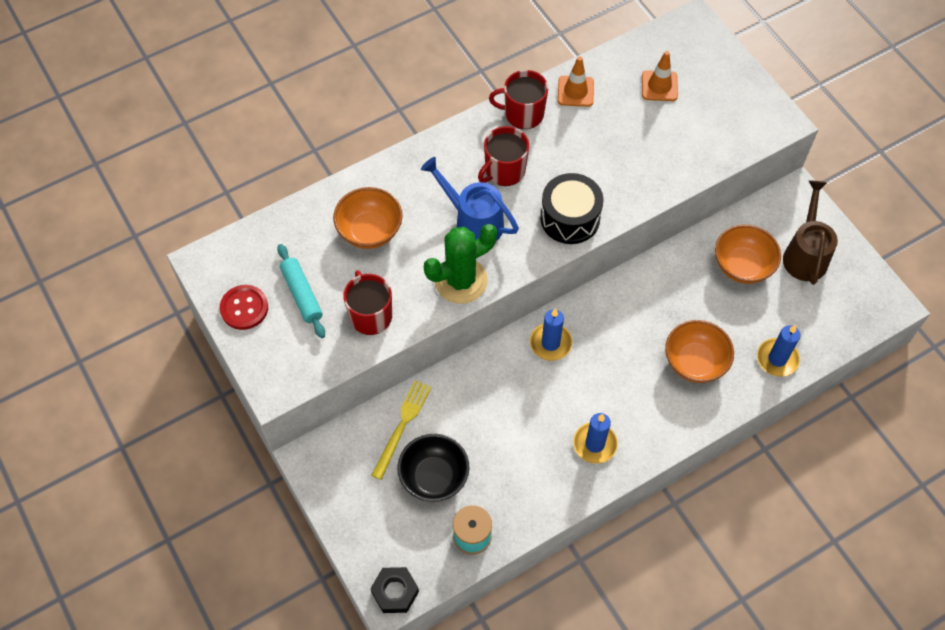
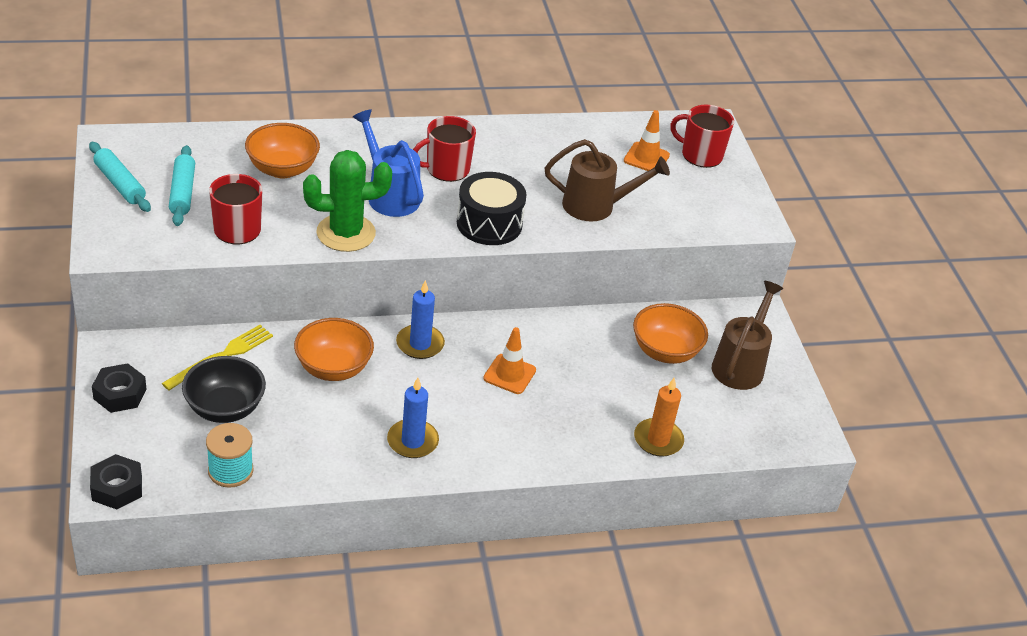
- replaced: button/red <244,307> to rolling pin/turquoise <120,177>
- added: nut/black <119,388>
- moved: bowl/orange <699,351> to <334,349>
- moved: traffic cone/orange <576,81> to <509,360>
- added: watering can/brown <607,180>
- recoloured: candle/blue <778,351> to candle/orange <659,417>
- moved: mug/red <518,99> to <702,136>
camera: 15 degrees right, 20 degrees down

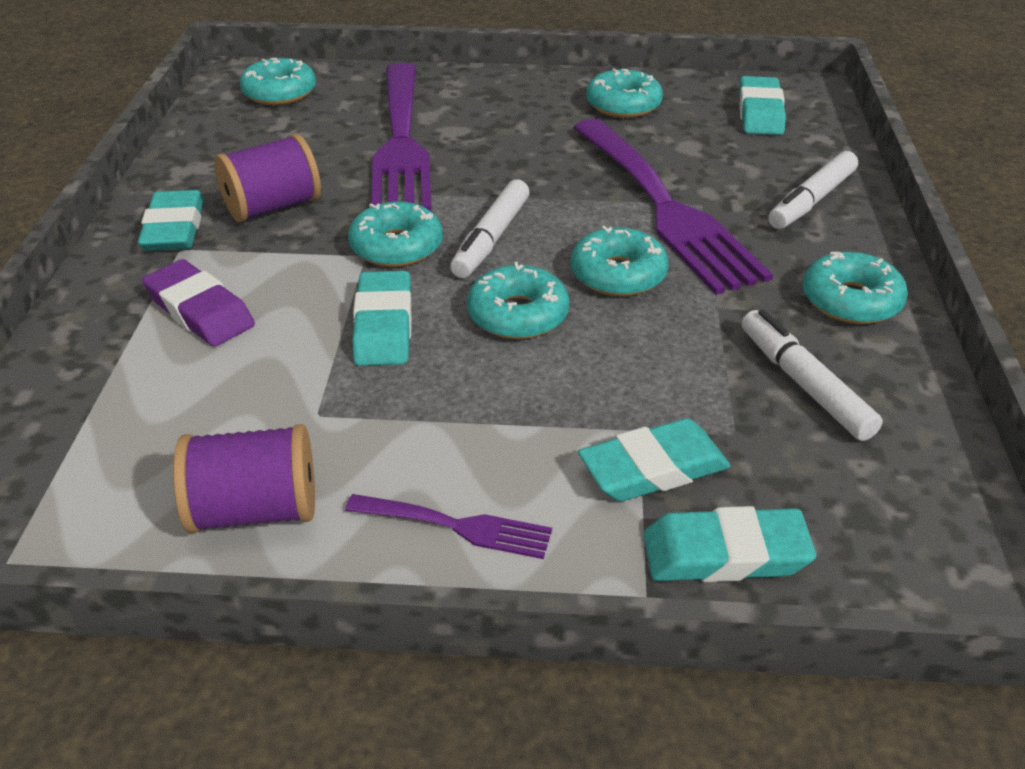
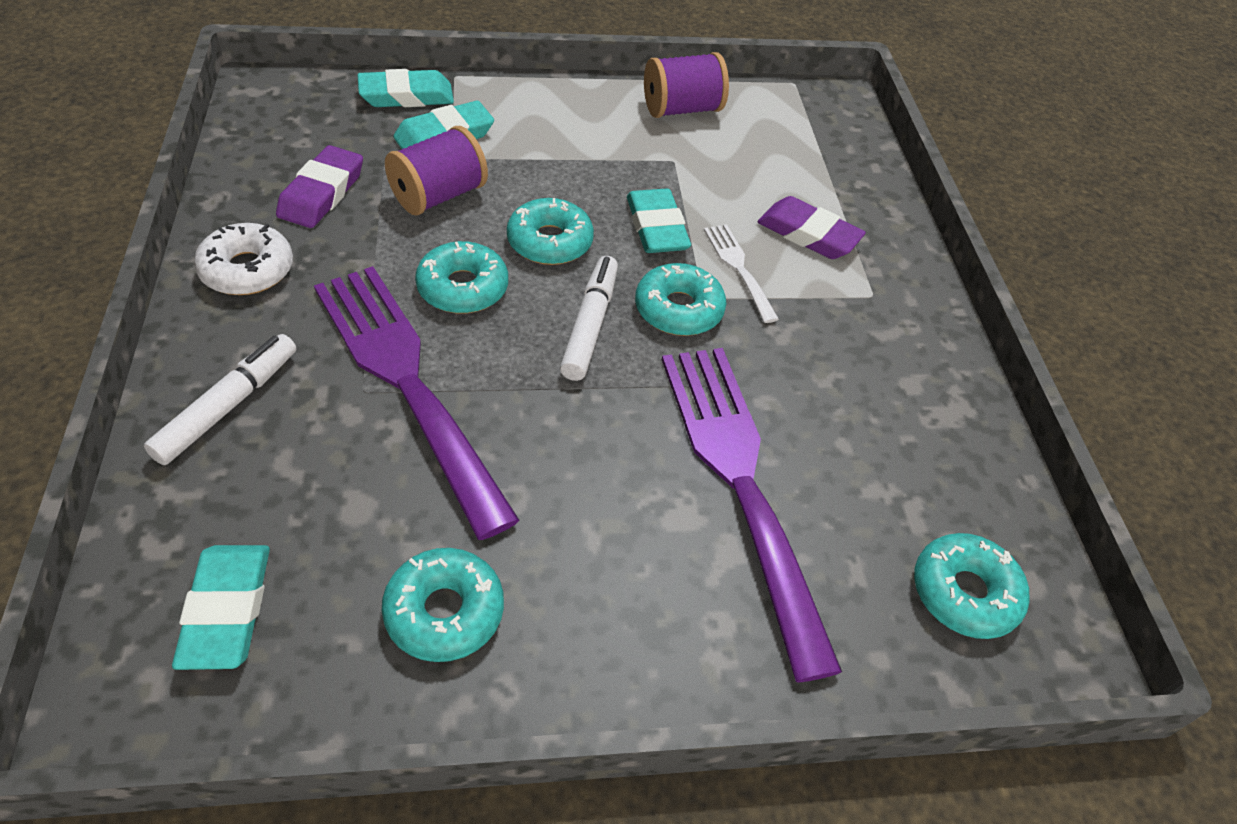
- recoloured: donut/turquoise <855,288> to donut/white <243,259>
- replaced: marker/white <812,375> to eraser/purple <319,186>
- moved: spool/purple <267,178> to <436,170>
- added: fork/white <741,273>
- removed: eraser/turquoise <171,220>
- removed: fork/purple <448,526>
camera: 165 degrees right, 10 degrees up

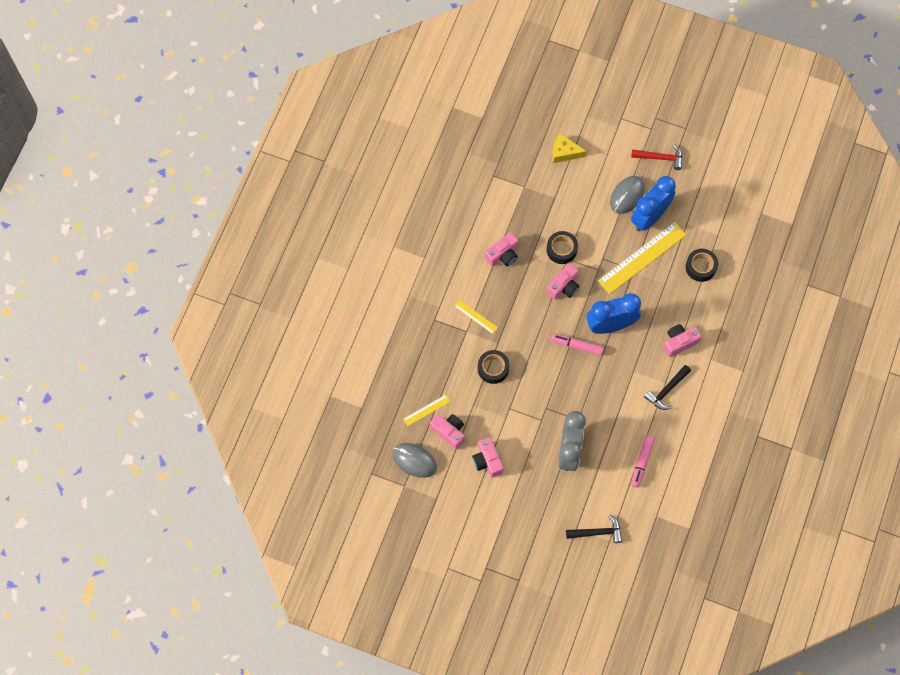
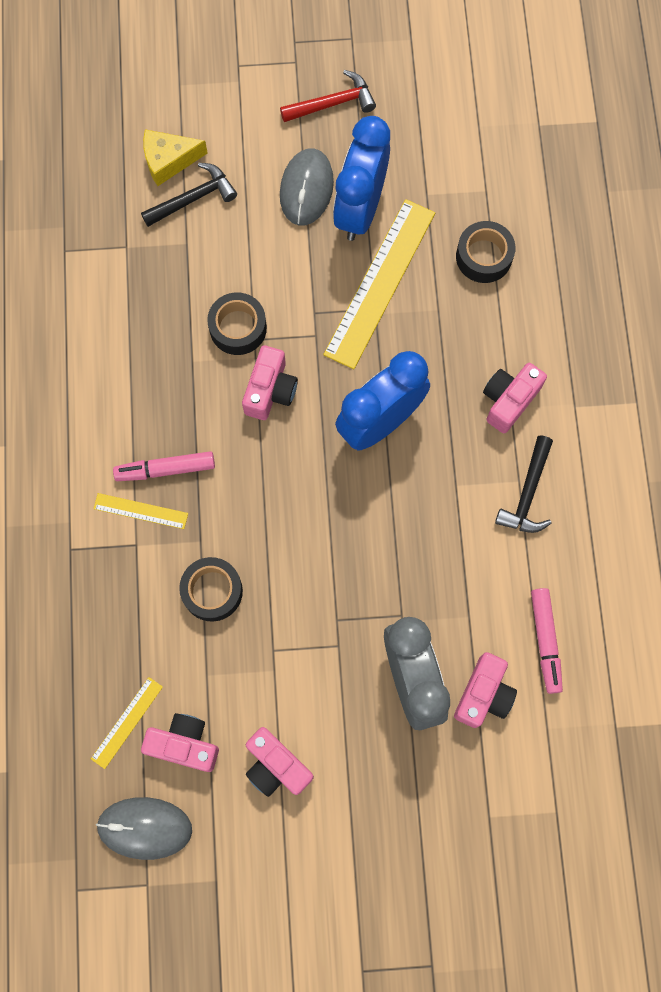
- moved: marker/pink <577,345> to <164,466>
- moved: hammer/black <594,528> to <189,195>
- moved: camera/pink <502,249> to <485,690>
camera: 25 degrees left, 5 degrees up

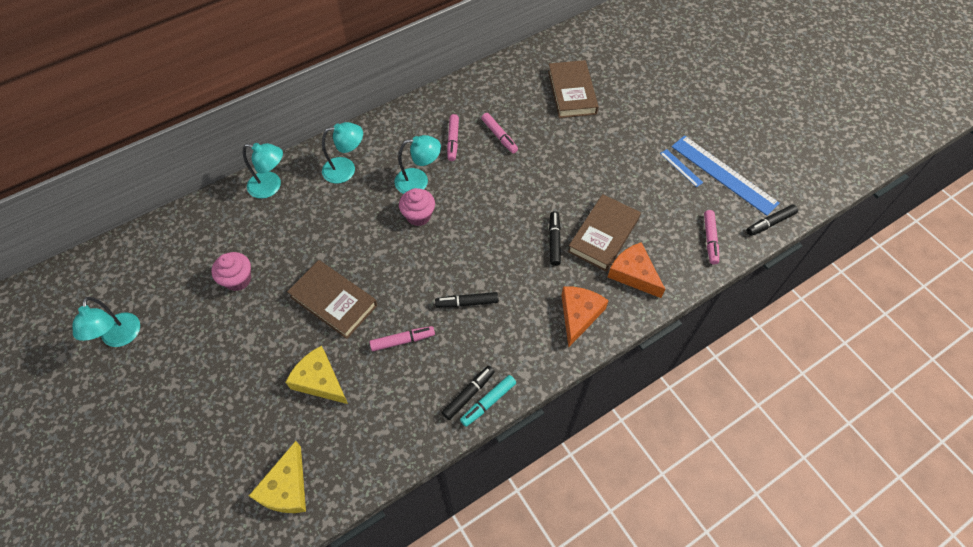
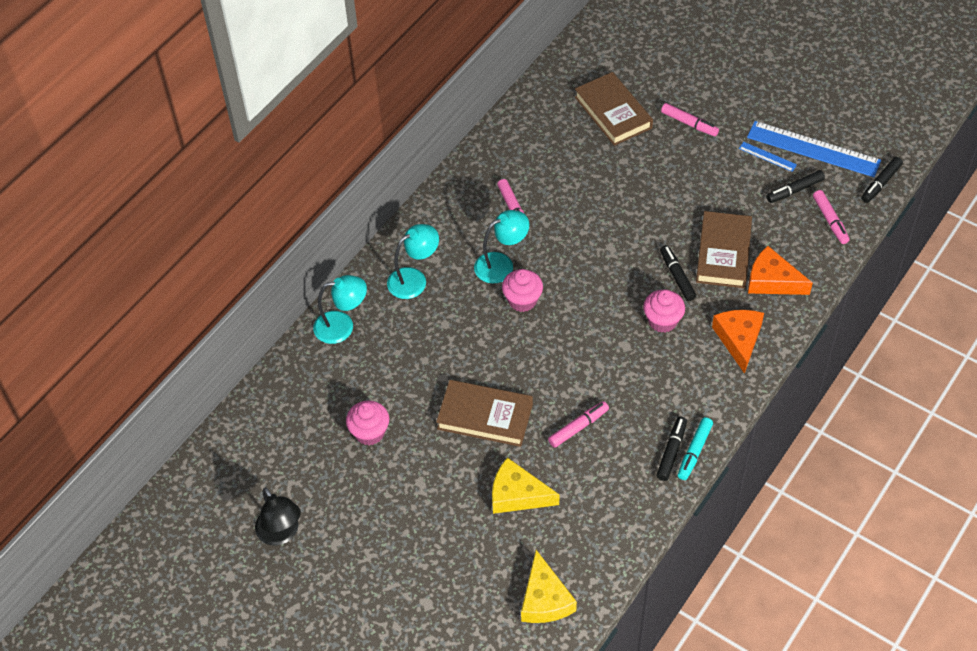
- recoloured: lamp/turquoise <106,322> to lamp/black <278,516>
- added: cupcake/pink <664,311>
- moved: marker/pink <499,133> to <690,119>
- moved: marker/black <467,300> to <795,186>
camera: 20 degrees left, 5 degrees down

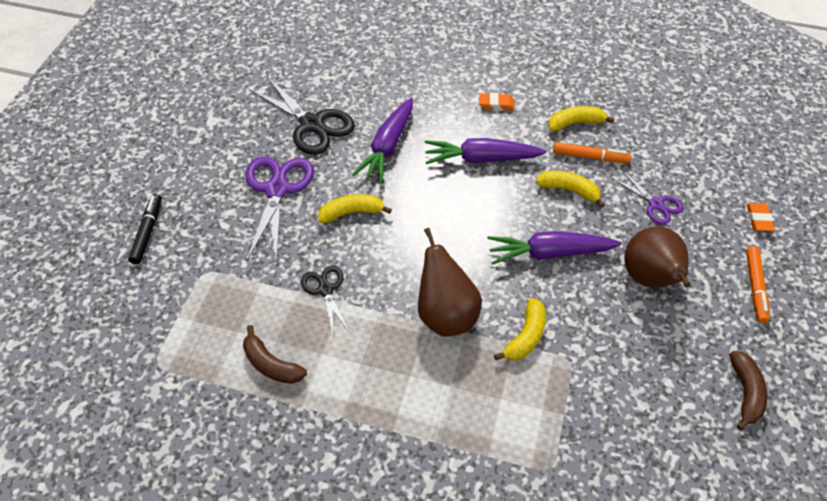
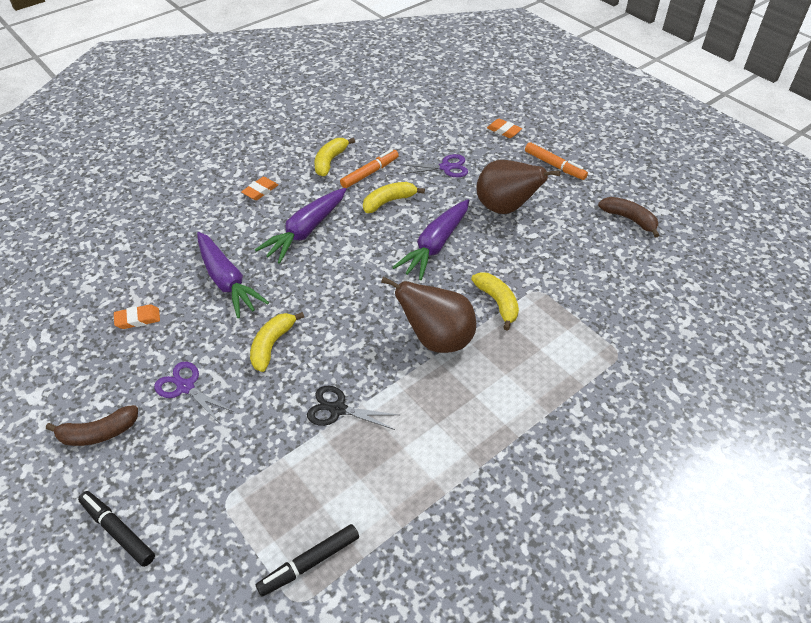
- moved: banana/brown <275,354> to <92,425>
- replaced: scissors/black <302,115> to eraser/orange <137,316>
- resized: scissors/purple <280,208> = <194,392> x0.57
- added: marker/black <307,560>
camera: 55 degrees left, 5 degrees down

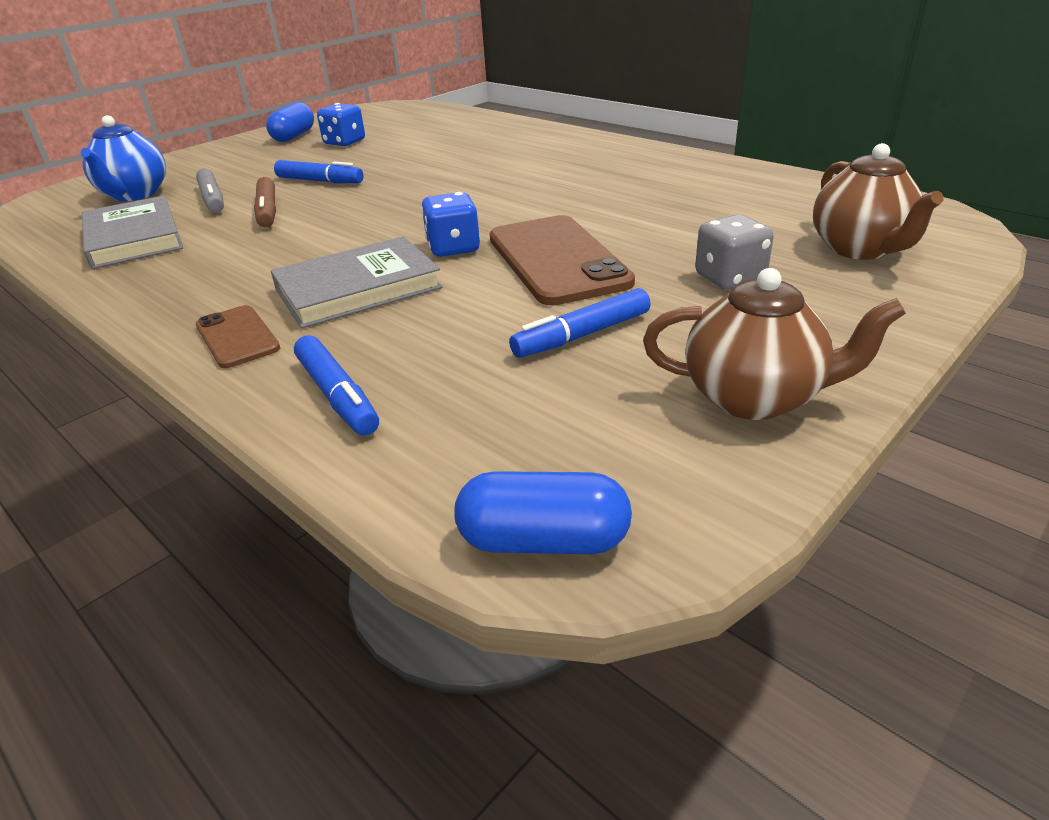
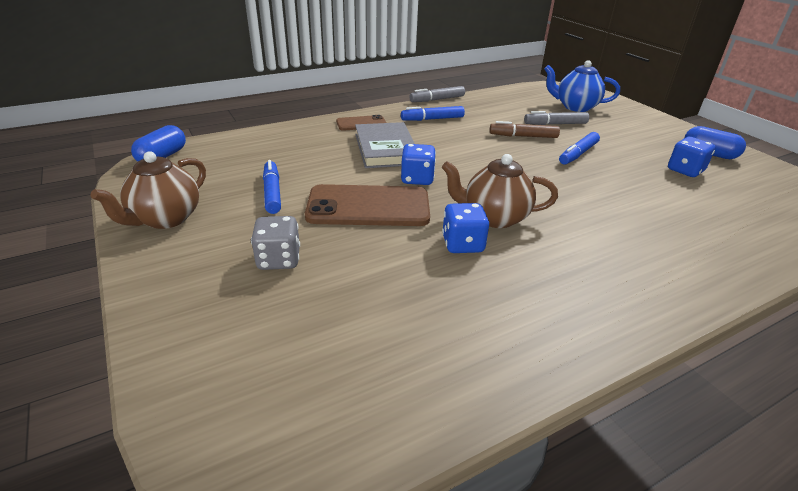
- moved: marker/blue <336,385> to <433,113>
- added: marker/grey <437,94>
- moved: teapot/brown <878,201> to <500,191>
- added: dice/blue <465,228>
- removed: book/grey <132,232>
camera: 105 degrees right, 0 degrees up

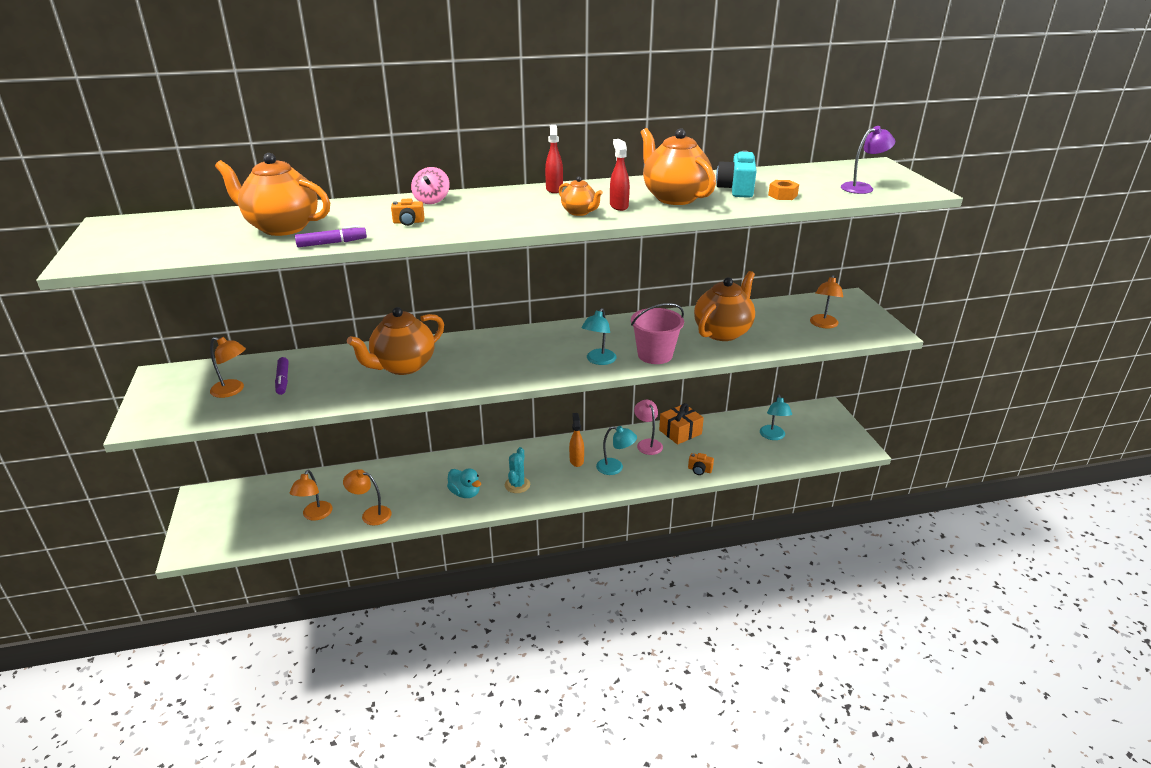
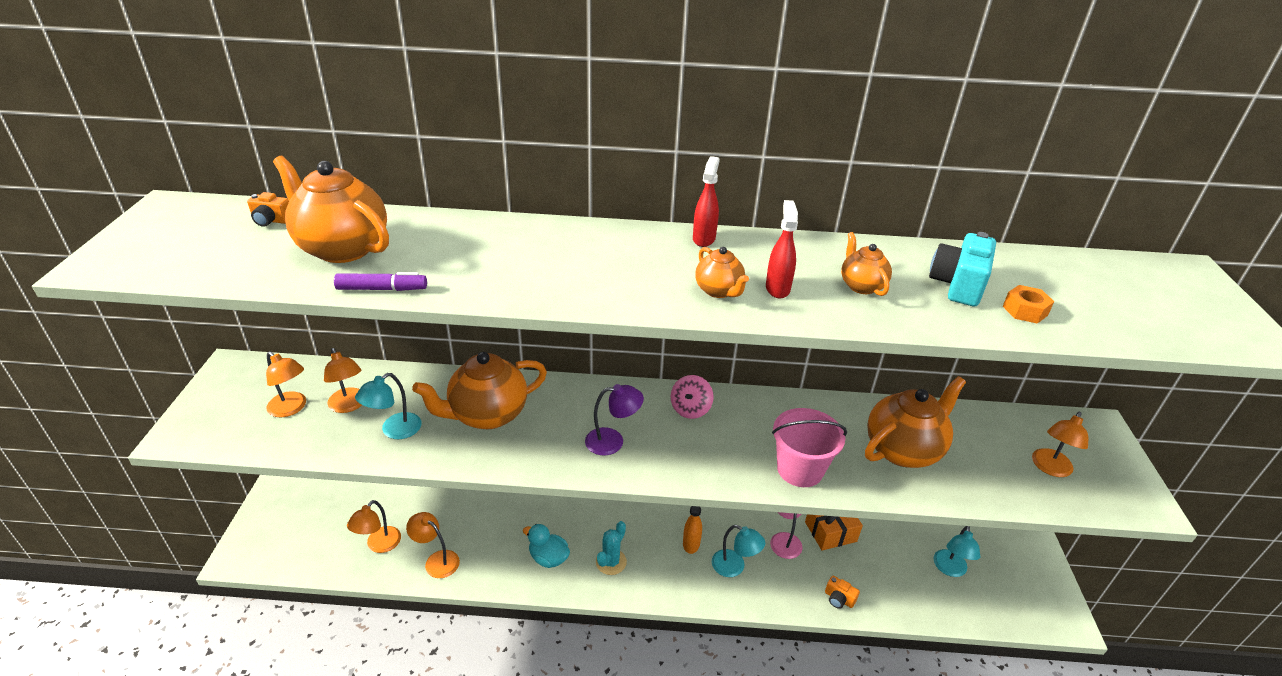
- moved: camera/orange <407,212> to <268,209>
- replaced: marker/purple <282,376> to lamp/orange <343,380>
- moved: lamp/turquoise <599,336> to <388,406>
- turned: duck/turquoise <464,483> = <546,546> 150 degrees clockwise
- moved: lamp/purple <868,160> to <614,419>
- moved: spinning top/pink <430,185> to <692,397>
- resized: teapot/orange <678,166> = <866,264> x0.51
camera: 15 degrees right, 5 degrees up

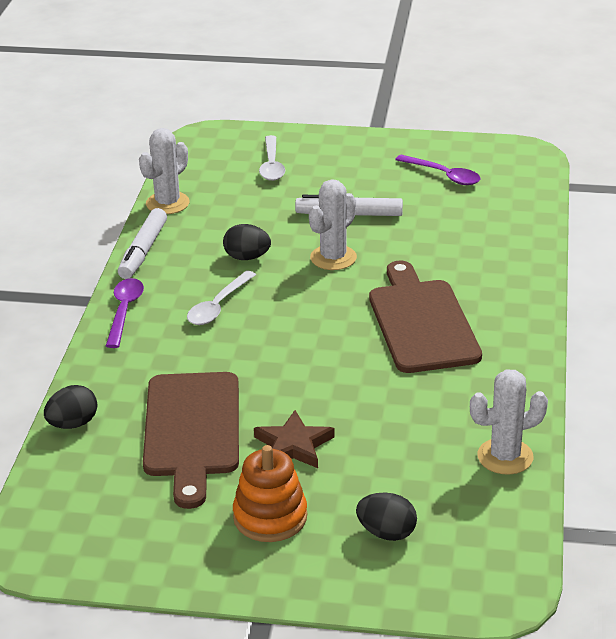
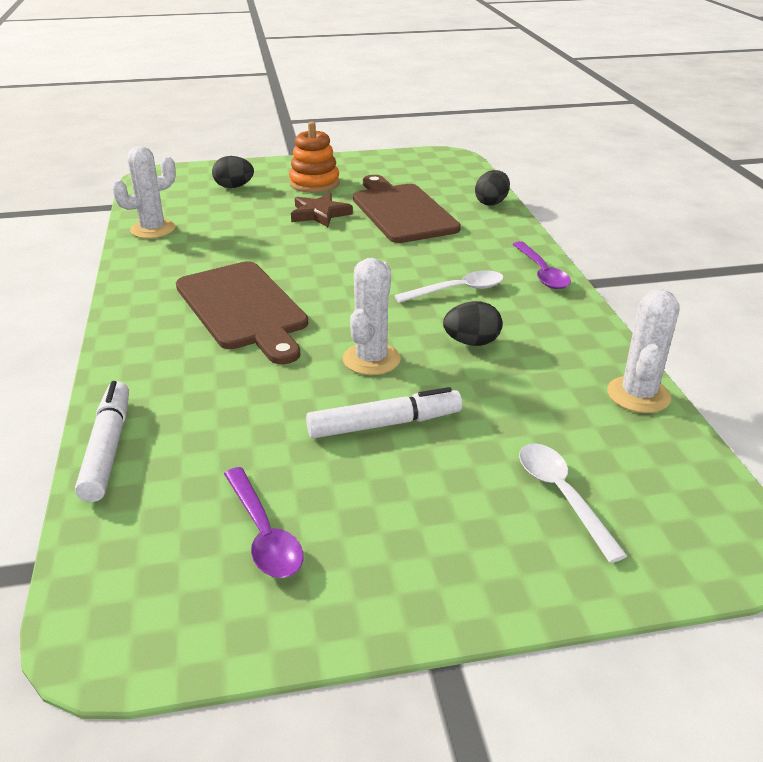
- moved: marker/white <142,243> to <102,441>
- turned: spoon/purple <438,170> = <264,522> 135 degrees counterclockwise
- turned: spoon/white <221,298> = <449,286> 60 degrees clockwise
camera: 160 degrees right, 0 degrees up

